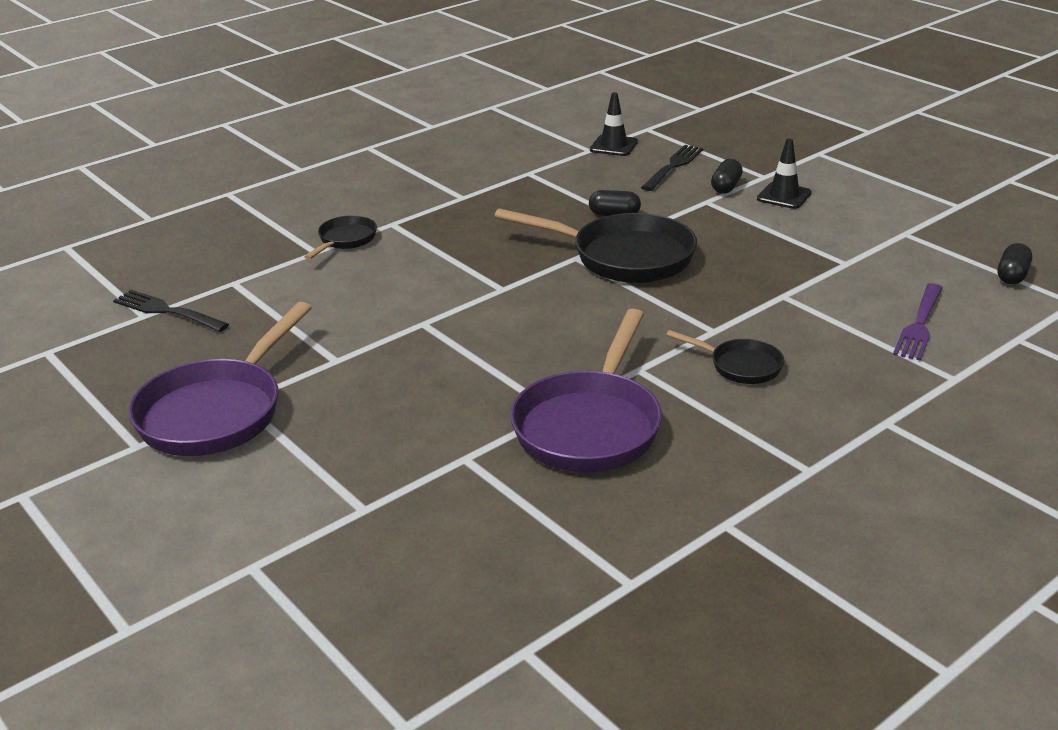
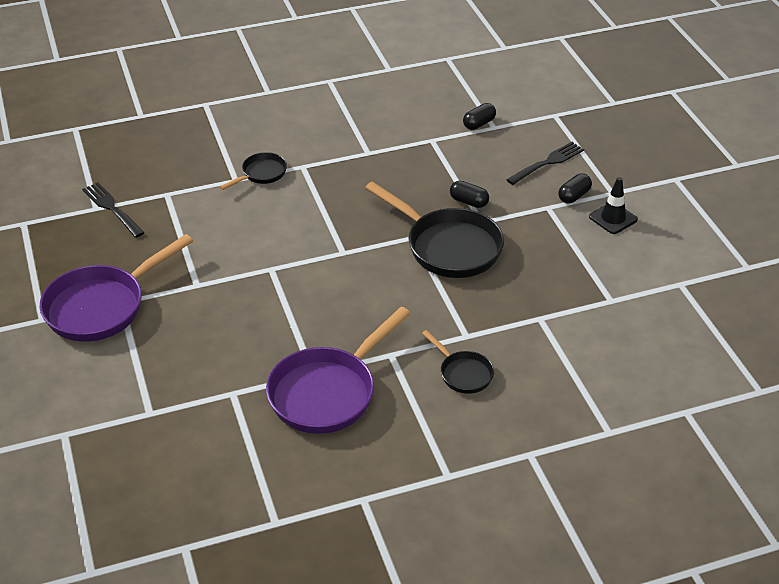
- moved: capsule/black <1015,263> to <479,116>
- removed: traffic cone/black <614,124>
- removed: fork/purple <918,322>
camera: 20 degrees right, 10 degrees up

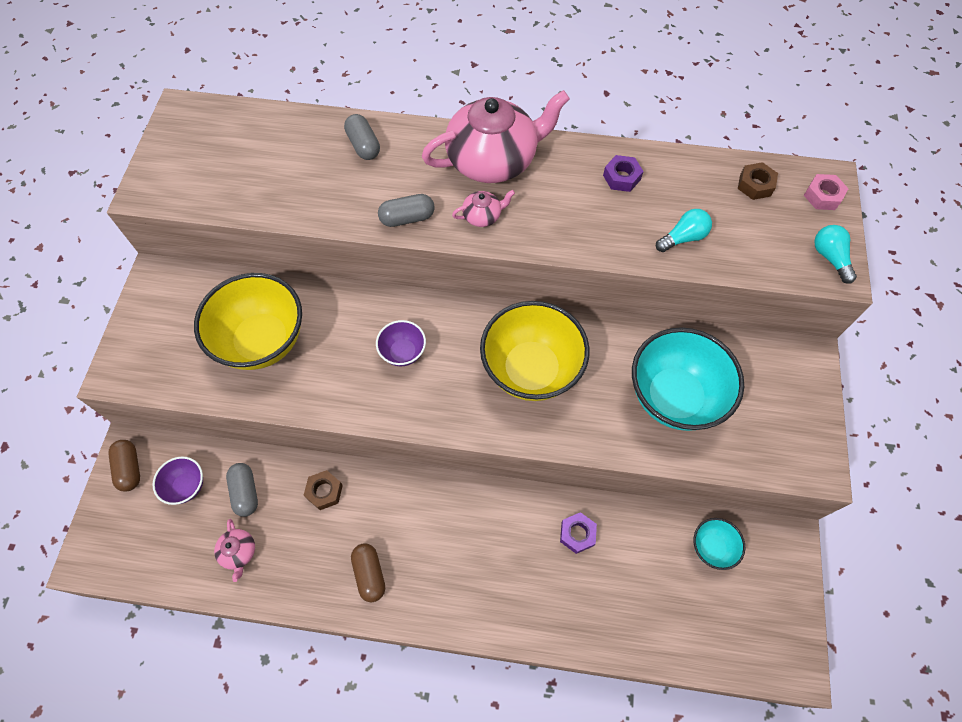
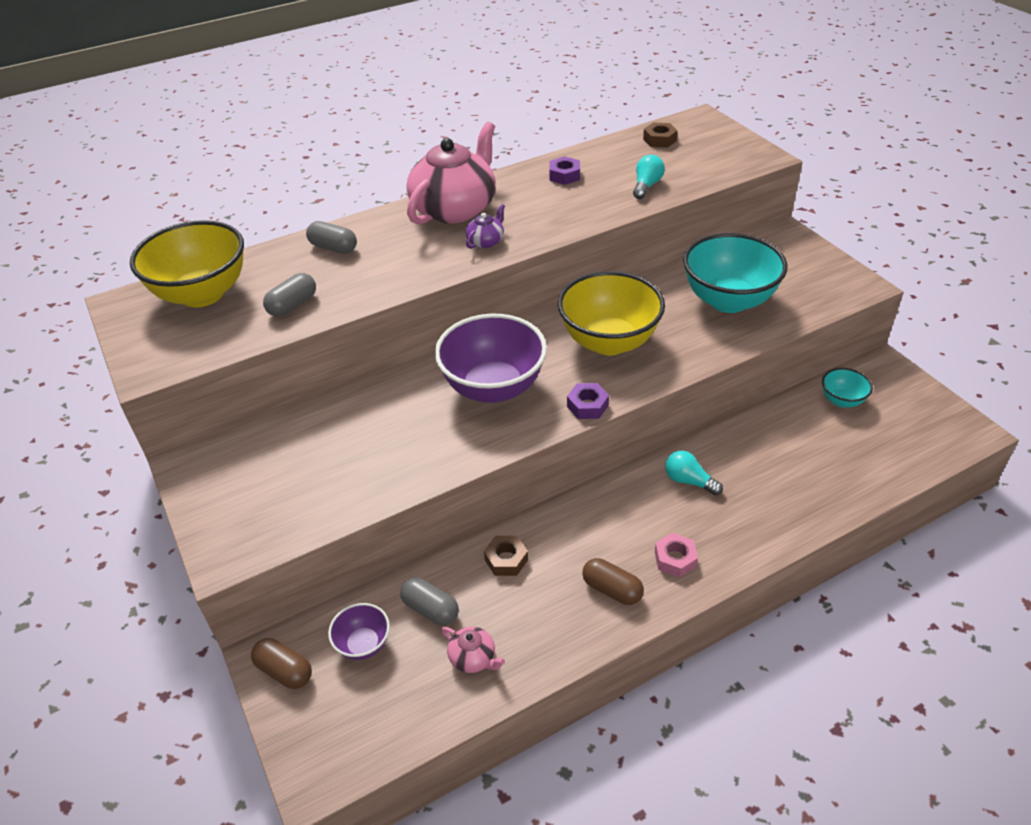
- moved: bowl/yellow <248,321> to <187,263>
- moved: capsule/grey <406,210> to <289,295>
- resized: bowl/purple <401,343> = <491,358> x2.08
- recoloured: teapot/pink <483,208> to teapot/purple <485,226>
- moved: nut/purple <578,533> to <588,401>
- moved: nut/pink <826,192> to <676,555>
- moved: light bulb/turquoise <835,254> to <694,473>
camera: 35 degrees left, 20 degrees down

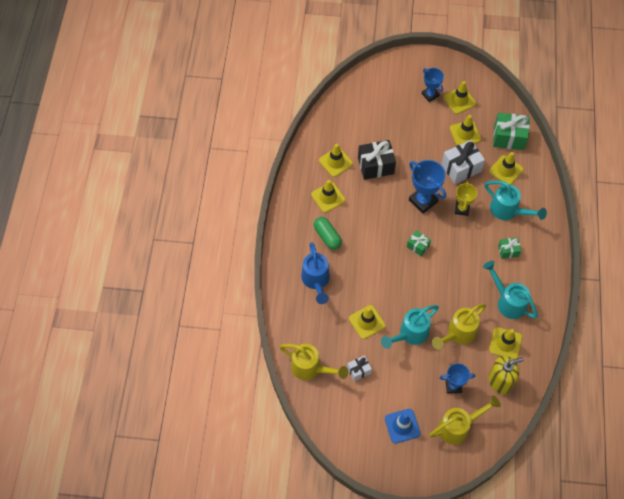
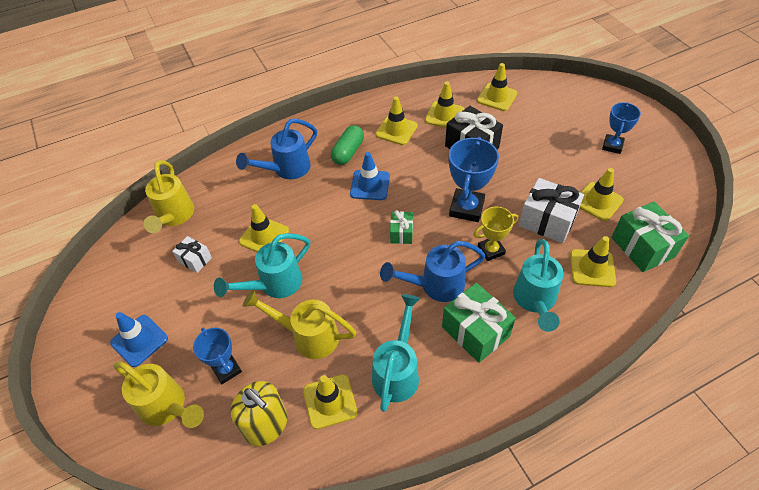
- turned: watering can/turquoise <410,327> = <262,265> 60 degrees counterclockwise
- added: traffic cone/blue <370,176>
- added: watering can/blue <433,271>
- resized: gift/green <509,248> = <479,323> x1.82
- moved: traffic cone/yellow <459,97> to <497,87>
camera: 60 degrees right, 10 degrees down

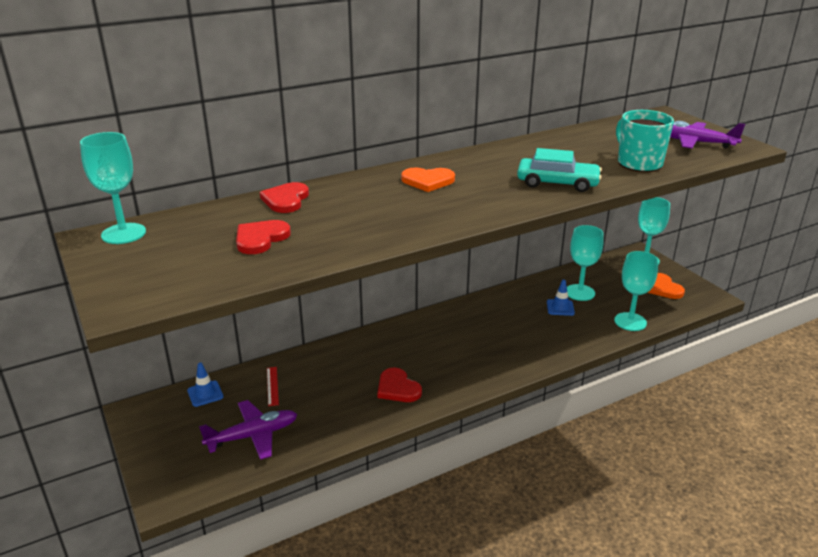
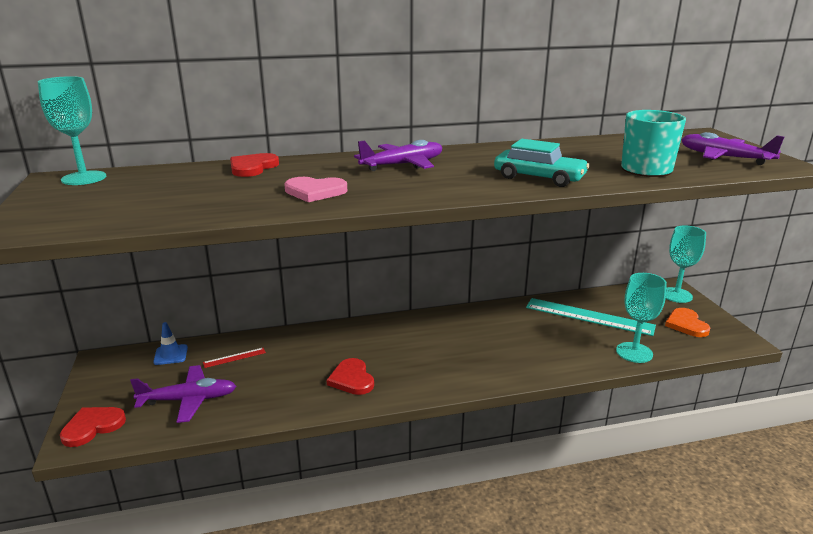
- moved: heart/red <263,237> to <93,427>
- turned: ruler/red <273,386> = <234,358> 60 degrees clockwise
- added: heart/pink <315,189>
- replaced: heart/orange <428,179> to plane/purple <398,155>
- replaced: goblet/turquoise <585,263> to ruler/turquoise <591,317>
- removed: traffic cone/blue <561,298>
camera: 15 degrees right, 5 degrees down

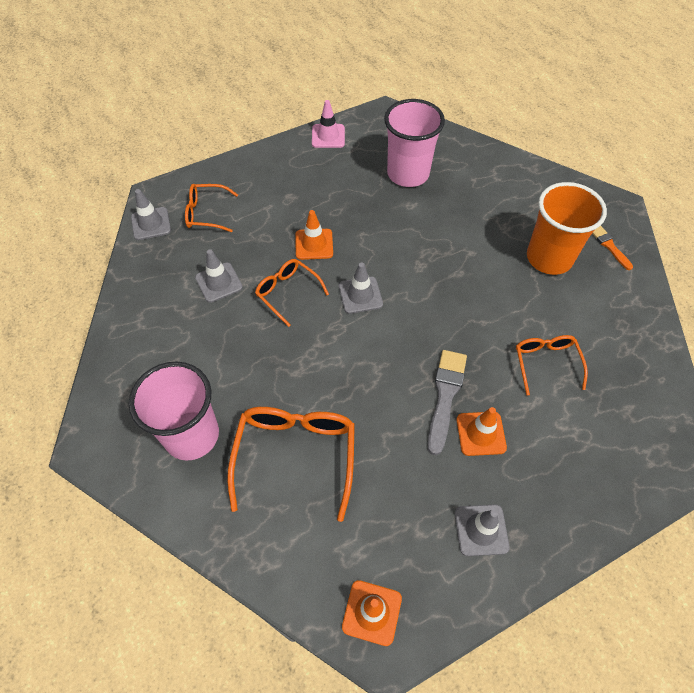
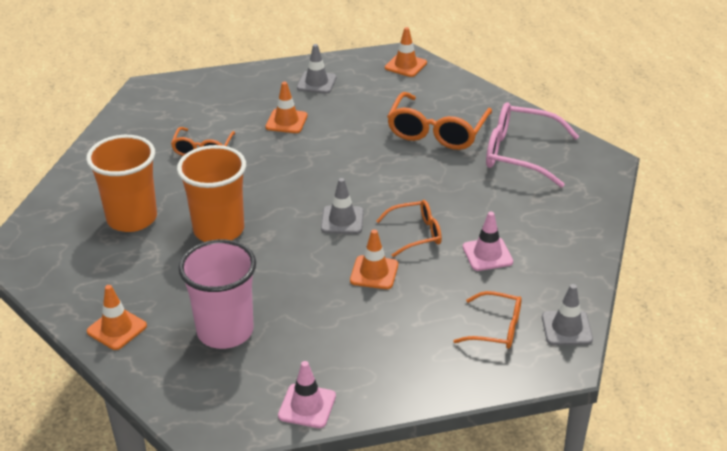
- added: traffic cone/orange <117,317>
- added: cup/orange <211,193>
- turned: glasses/orange <292,293> = <409,228> 75 degrees counterclockwise
- recoloured: traffic cone/grey <219,276> to traffic cone/pink <488,241>
- replaced: cup/pink <174,411> to glasses/pink <532,145>
- removed: brush/grey <447,402>
- removed: brush/orange <612,248>
camera: 165 degrees left, 20 degrees down

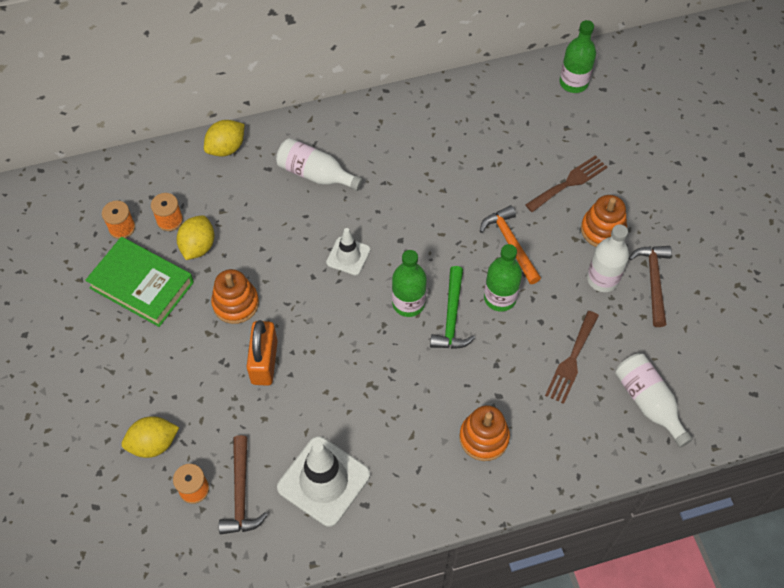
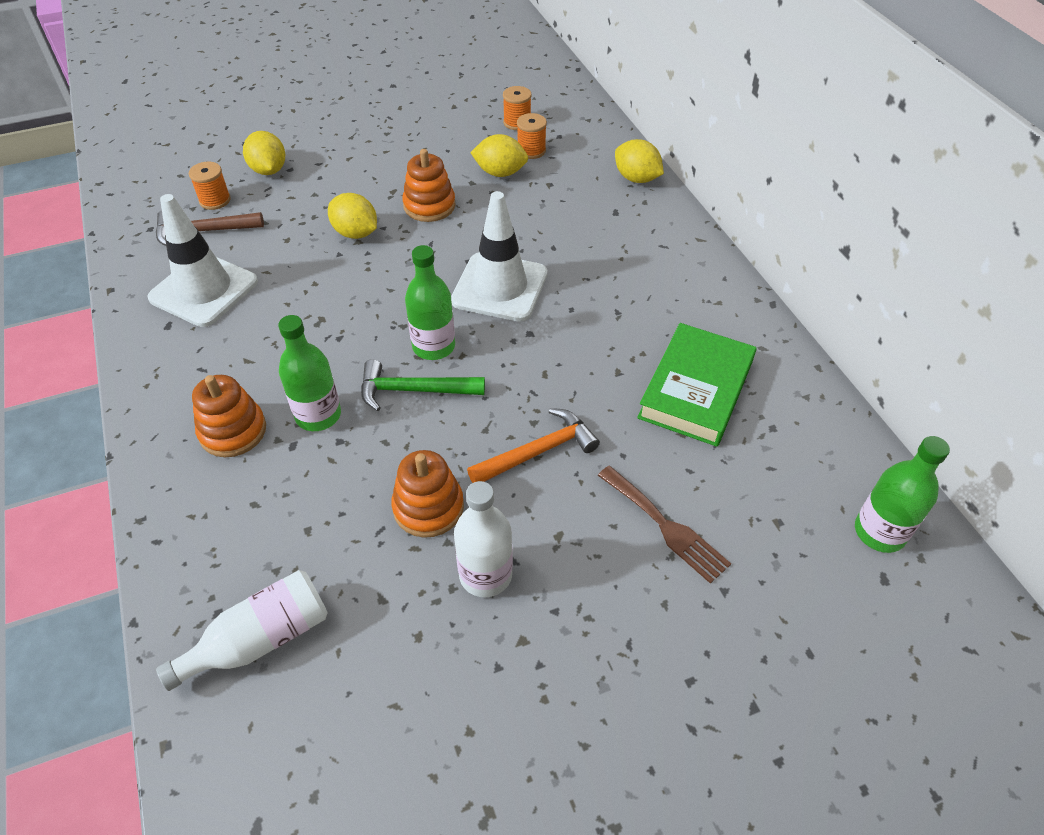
- moved: bottle/green <503,278> to <309,373>
- replaced: padlock/orange <262,353> to lemon/yellow <352,216>
- moved: stacking toy/orange <604,221> to <427,494>
- resized: traffic cone/white <348,252> = <499,256> x1.78
- moved: book/green <139,282> to <696,385>
- removed: bottle/white <319,164>
- removed: fork/brown <572,357>
- removed: hammer/brown <650,286>
camera: 85 degrees right, 10 degrees down

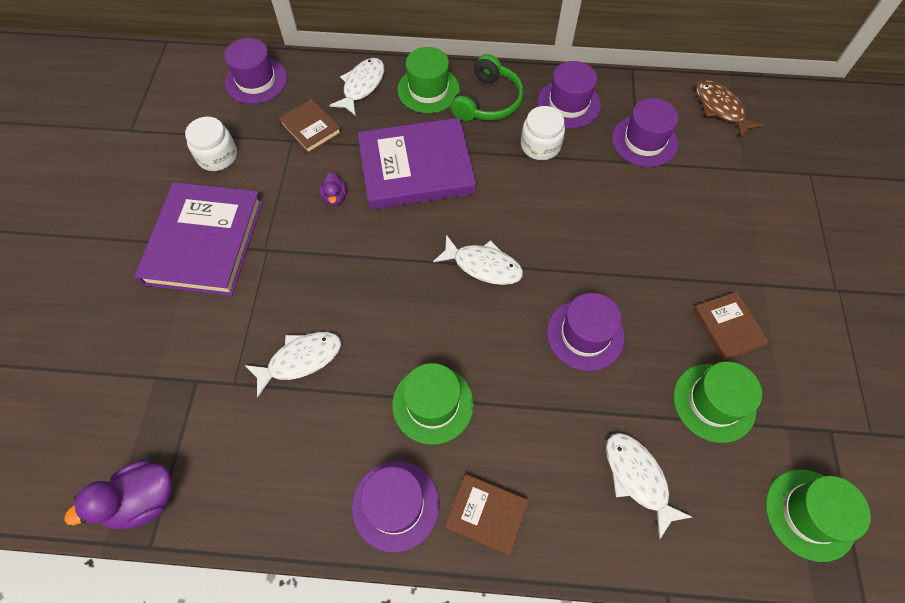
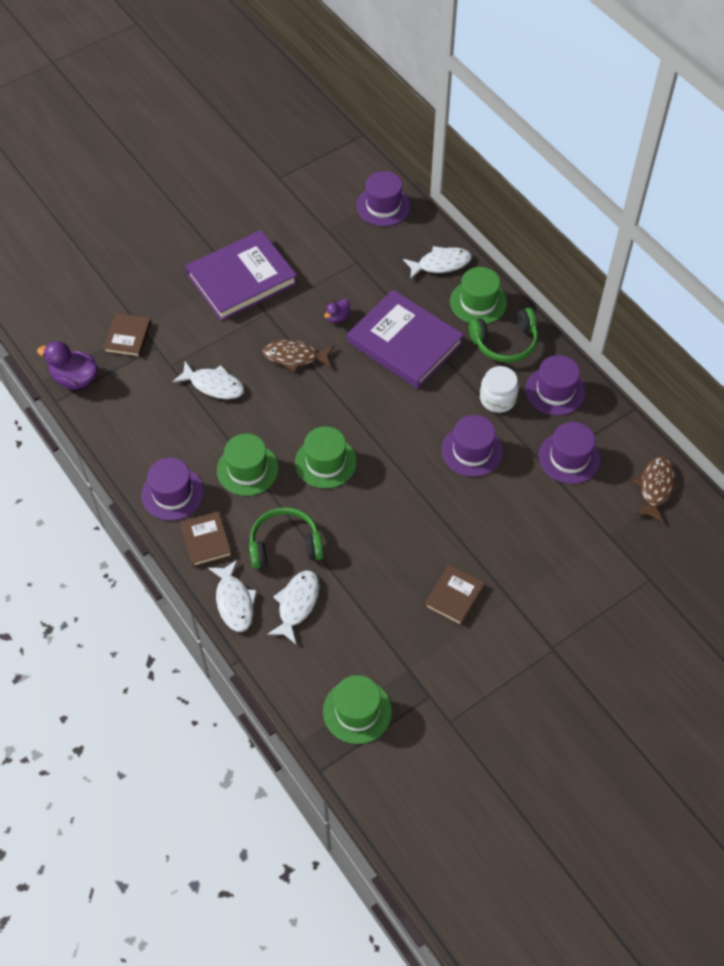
- moved: book/brown <310,126> to <127,335>
- moved: fish/white <478,260> to <232,596>
- added: headphones/green <286,538>
- added: fish/brown <298,356>
- moved: hat/green <717,402> to <326,457>
- moved: hat/purple <585,332> to <472,446>
- removed: jar/white <211,144>
camera: 50 degrees right, 5 degrees down

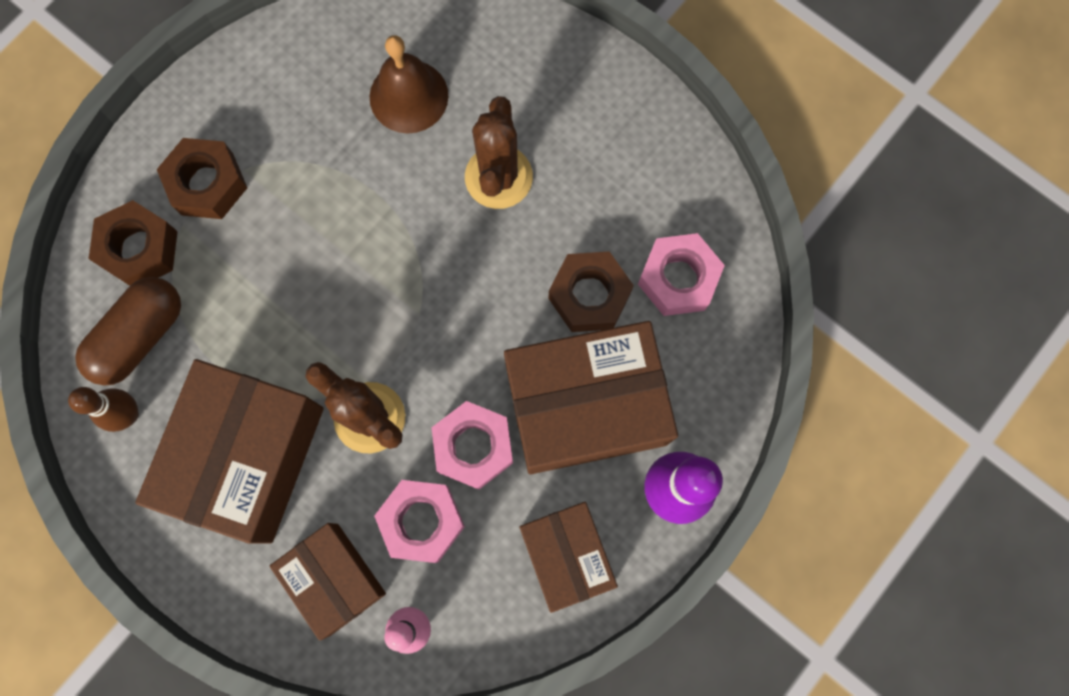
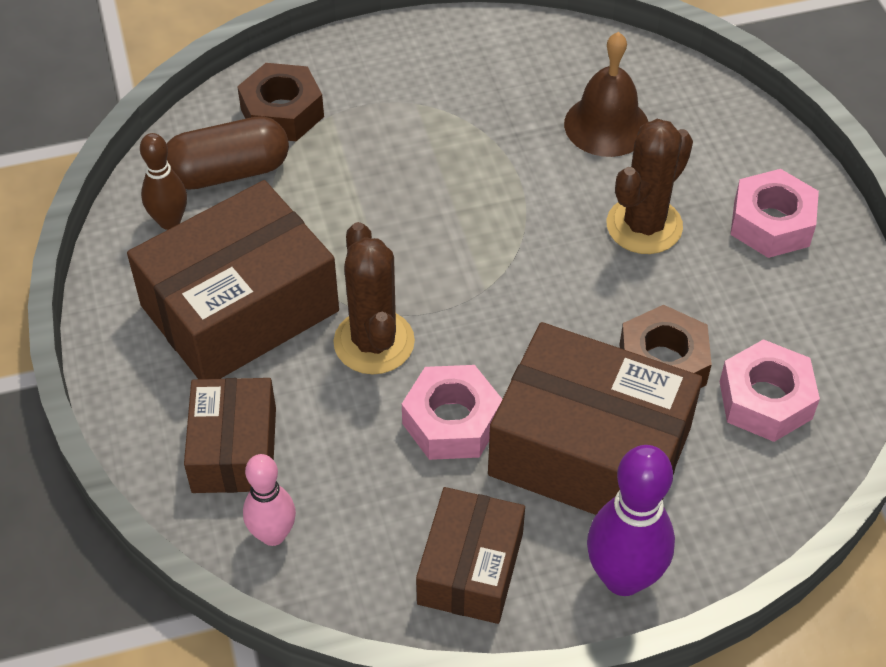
- moved: nut/pink <419,521> to <774,213>
- removed: nut/brown <202,178>
camera: 35 degrees right, 25 degrees down

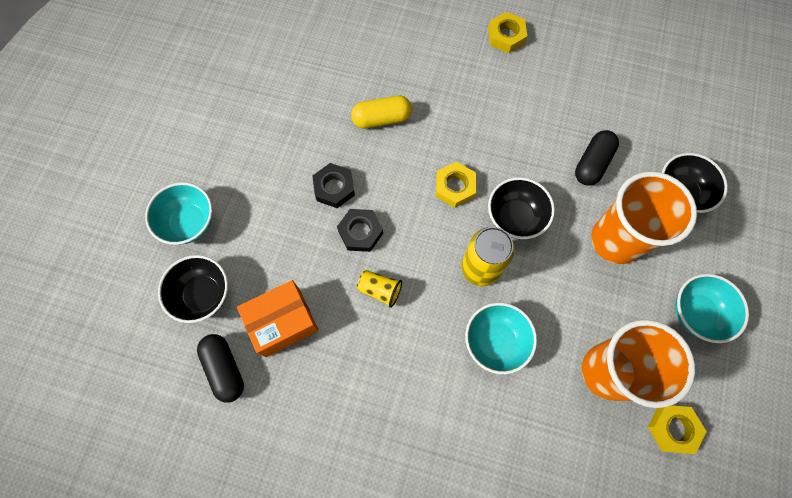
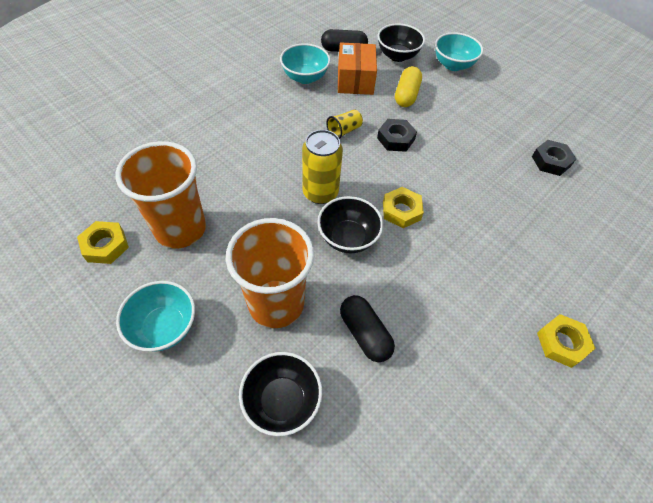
- moved: bowl/turquoise <501,338> to <305,63>
- moved: capsule/yellow <381,112> to <408,86>
- moved: nut/black <333,185> to <554,158>
camera: 115 degrees right, 15 degrees down

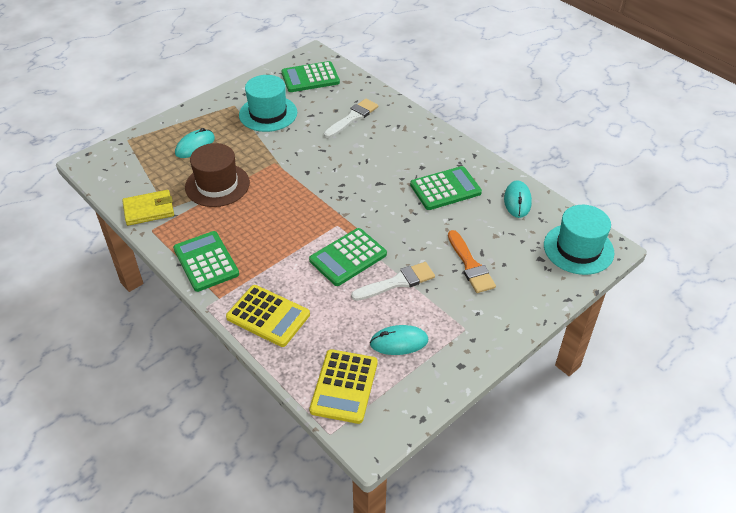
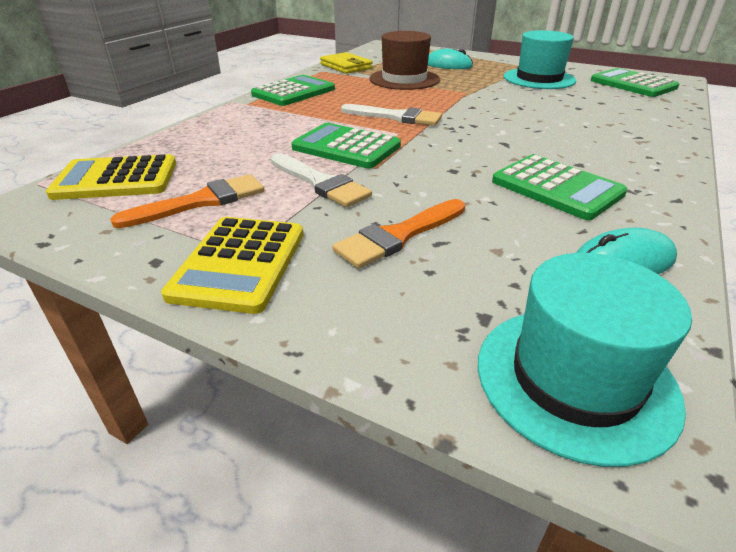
- replaced: mouse/turquoise <399,340> to brush/orange <187,201>
- moved: calculator/yellow <268,316> to <232,265>
- moved: brush/white <351,118> to <391,115>
camera: 70 degrees right, 10 degrees down

